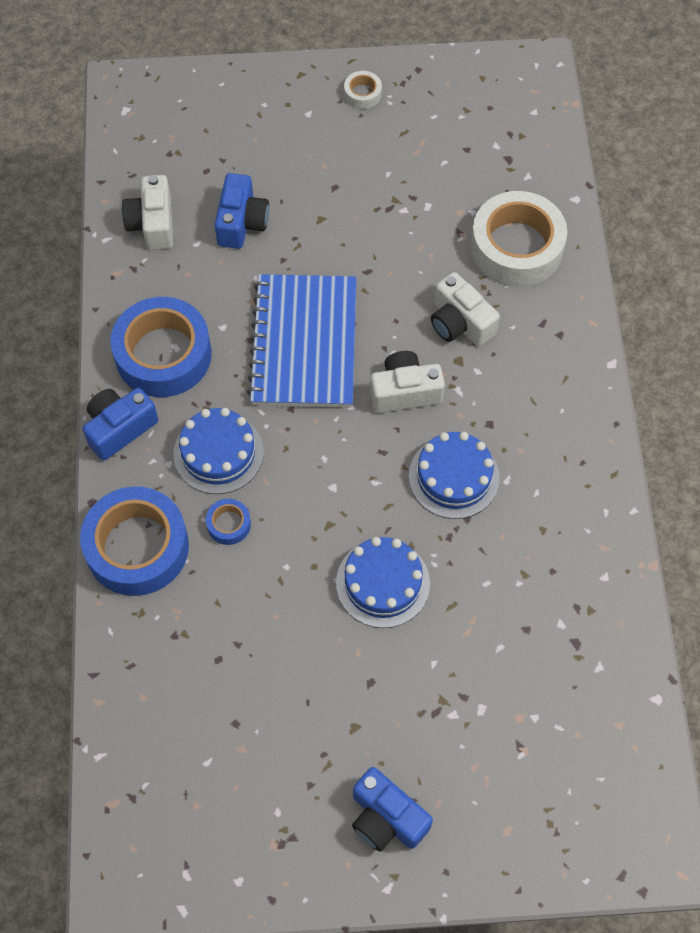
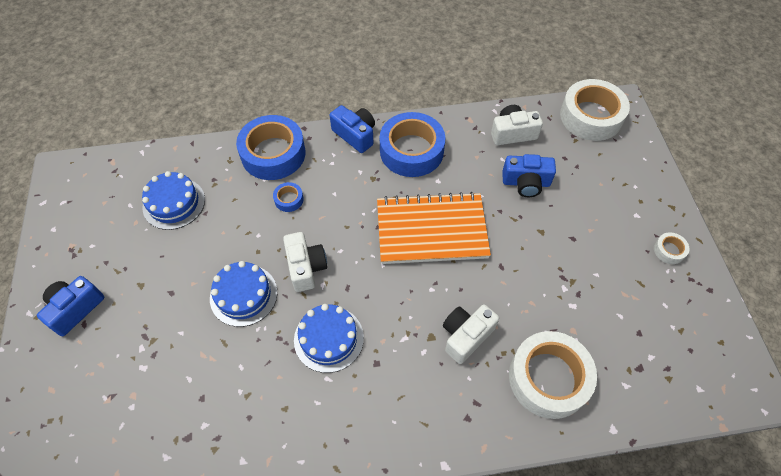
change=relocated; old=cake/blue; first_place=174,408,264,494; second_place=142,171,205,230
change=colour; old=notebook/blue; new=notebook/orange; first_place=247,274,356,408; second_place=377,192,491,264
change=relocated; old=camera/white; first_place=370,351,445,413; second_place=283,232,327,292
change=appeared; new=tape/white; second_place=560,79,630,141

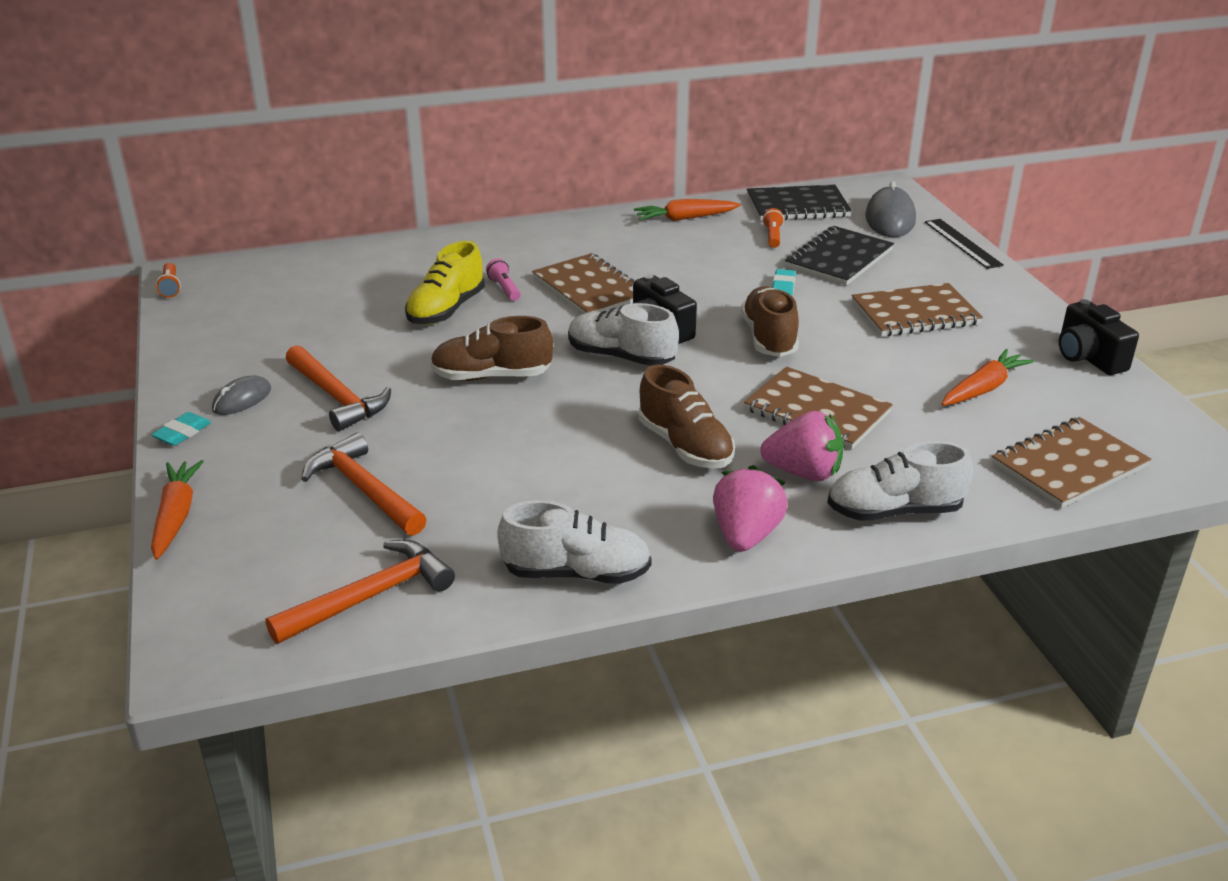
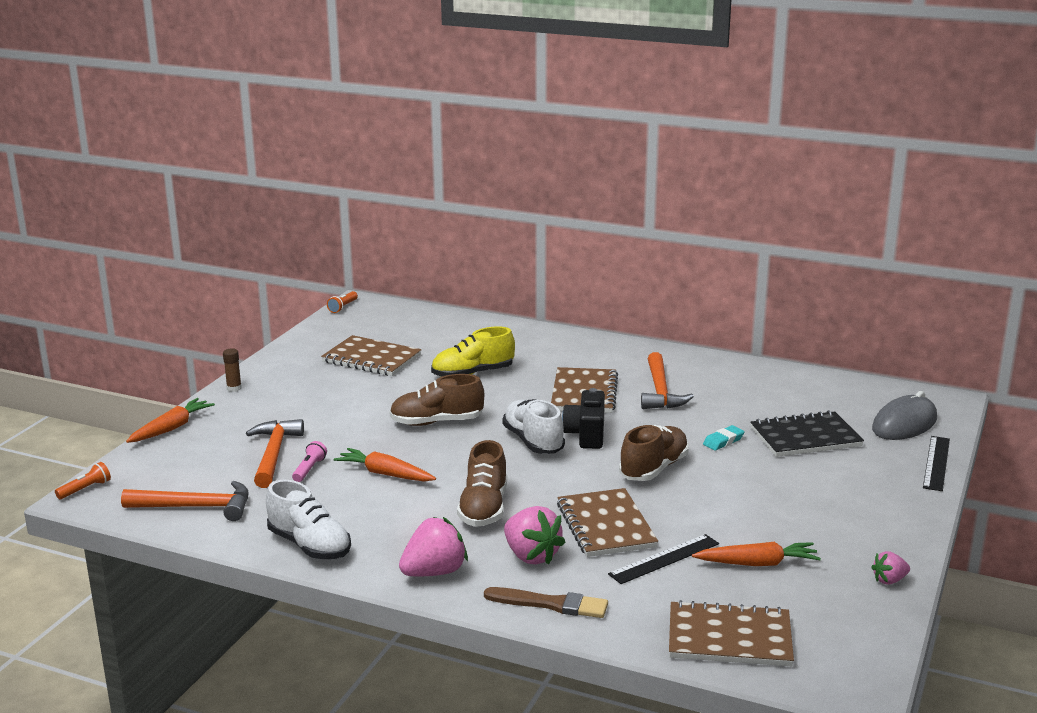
change=exchanged; old=eraser/turquoise; new=glue stick/brown; first_place=151,412,211,446; second_place=223,348,242,392
change=missing; old=mouse/grey; first_place=212,376,271,415
change=relocated; old=hammer/orange; first_place=286,345,391,431; second_place=641,352,694,409
change=spun; old=shoe/brown; first_place=430,316,553,381; second_place=389,374,484,426; degrees=-45
change=relocated; old=flashlight/pink; first_place=486,259,520,301; second_place=292,441,327,482
change=relocated; old=carrot/orange; first_place=634,199,741,221; second_place=334,448,436,482
change=missing; old=notebook/black; first_place=747,185,852,221
change=relocated; old=flashlight/orange; first_place=762,208,784,248; second_place=55,462,111,499
change=exchanged; old=shoe/white; new=brush/brown; first_place=827,441,973,521; second_place=484,587,608,618
change=relocated; old=notebook/brown; first_place=852,283,983,336; second_place=321,335,421,376
change=exchanged; old=camera/black; new=strawberry/pink; first_place=1059,299,1139,375; second_place=871,551,910,585
change=appeared; new=ruler/black; second_place=608,534,719,584

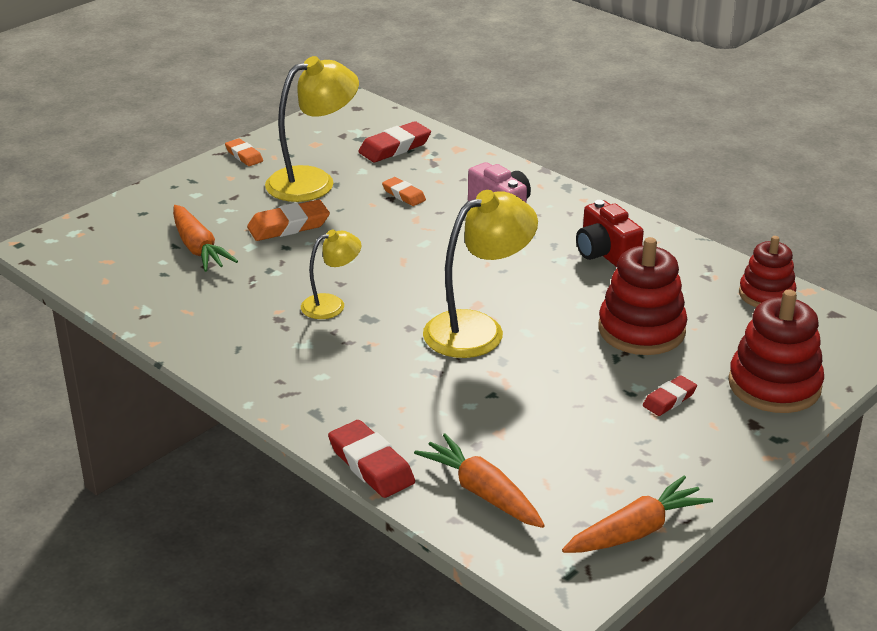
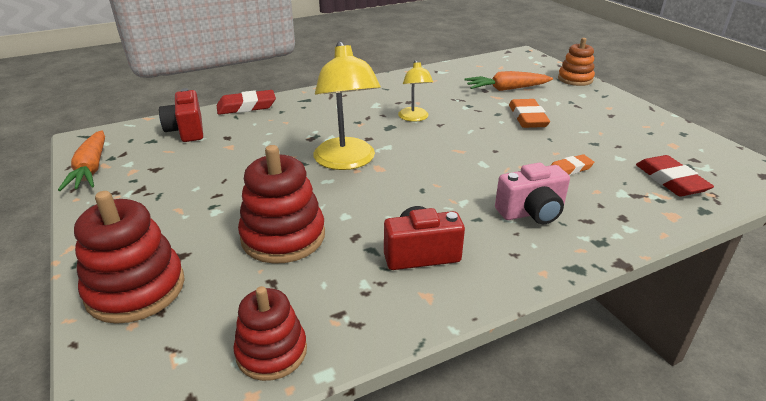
change=missing; old=eraser/orange; first_place=225,138,263,166
change=missing; old=lamp/yellow; first_place=265,56,359,202
change=exchanged; old=carrot/orange; new=camera/red; first_place=414,433,545,528; second_place=159,88,203,142
change=missing; old=eraser/red; first_place=643,375,697,416
change=appeared; new=stacking toy/orange; second_place=558,38,595,86

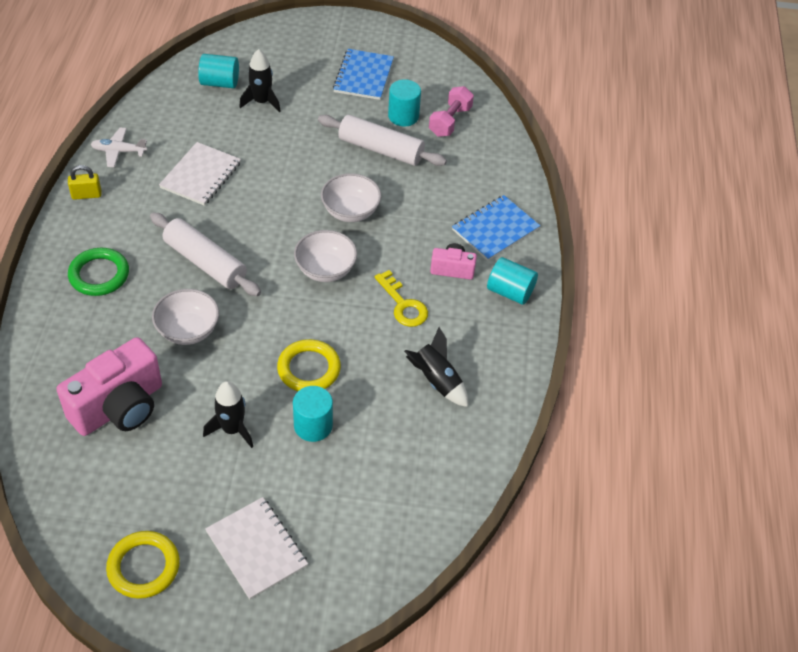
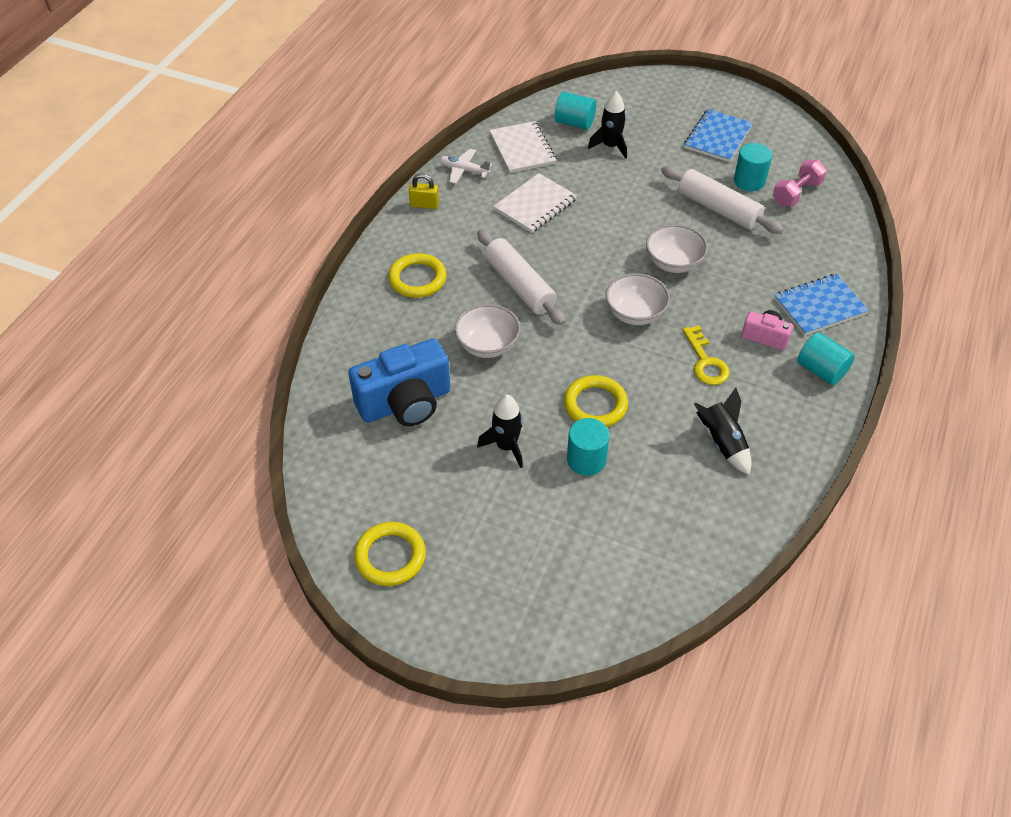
change=colour; old=camera/pink; new=camera/blue; first_place=56,337,162,436; second_place=348,338,450,426
change=colour; old=ring/green; new=ring/yellow; first_place=68,248,129,296; second_place=388,253,447,298
change=relocated; old=notebook/white; first_place=205,497,308,600; second_place=489,121,556,173

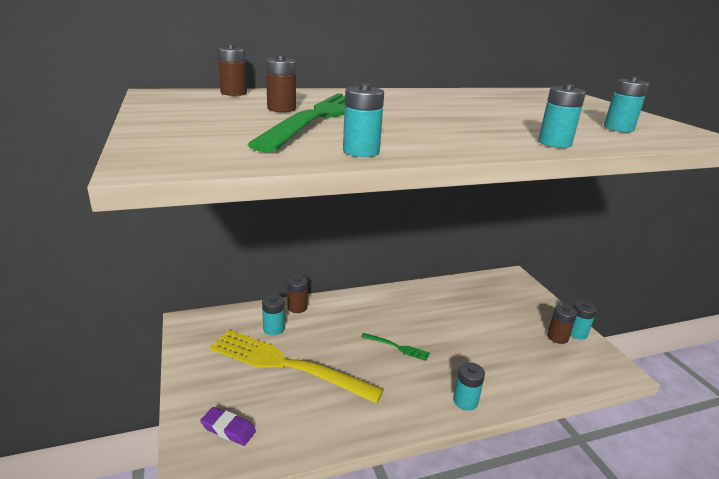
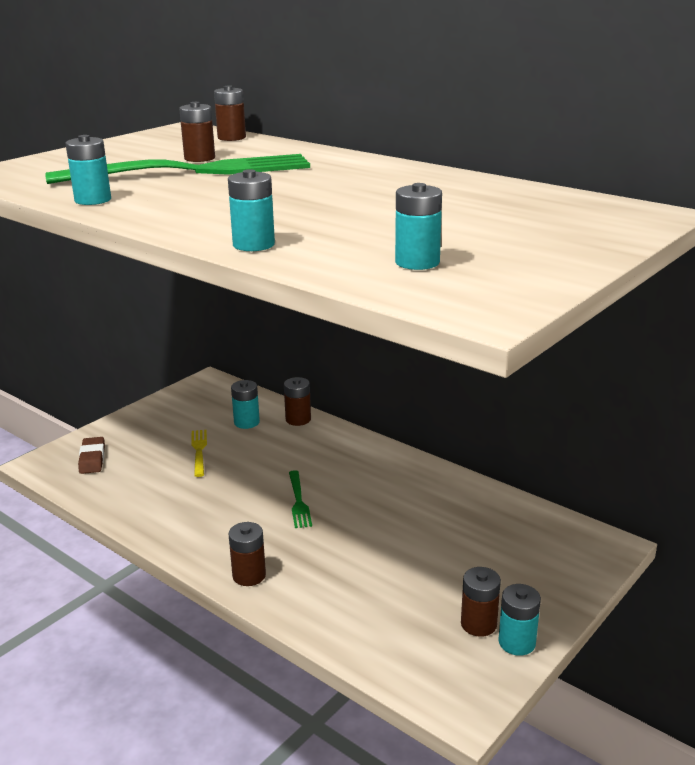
change=colour; old=eraser/purple; new=eraser/brown; first_place=200,407,256,446; second_place=78,437,105,474
change=size; old=fork/yellow; first_place=209,330,384,404; second_place=191,430,207,477; factor=0.41
change=colour; old=battery/turquoise; new=battery/brown; first_place=453,362,485,411; second_place=229,522,266,586

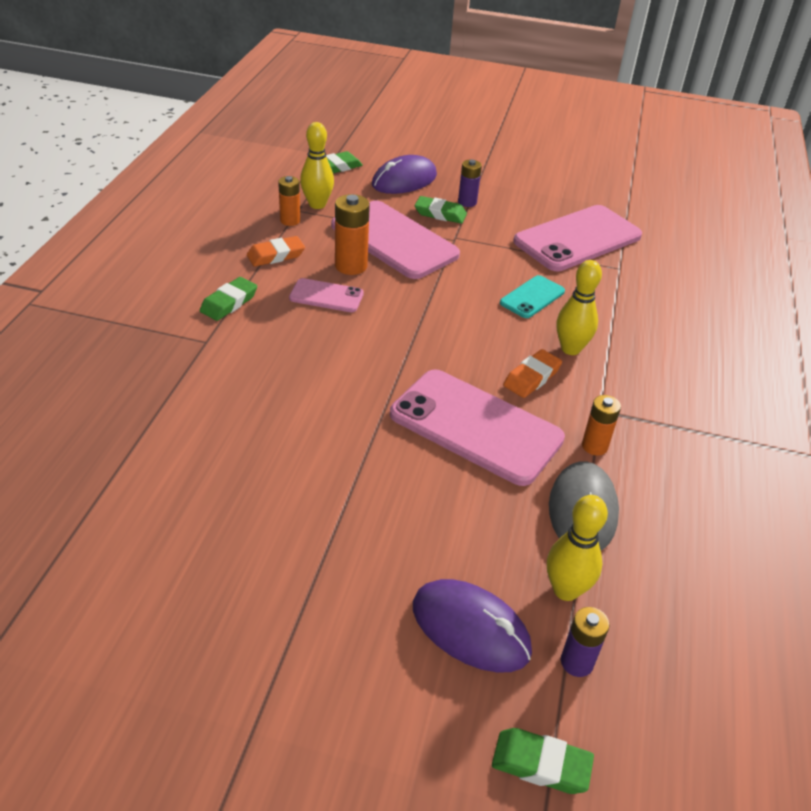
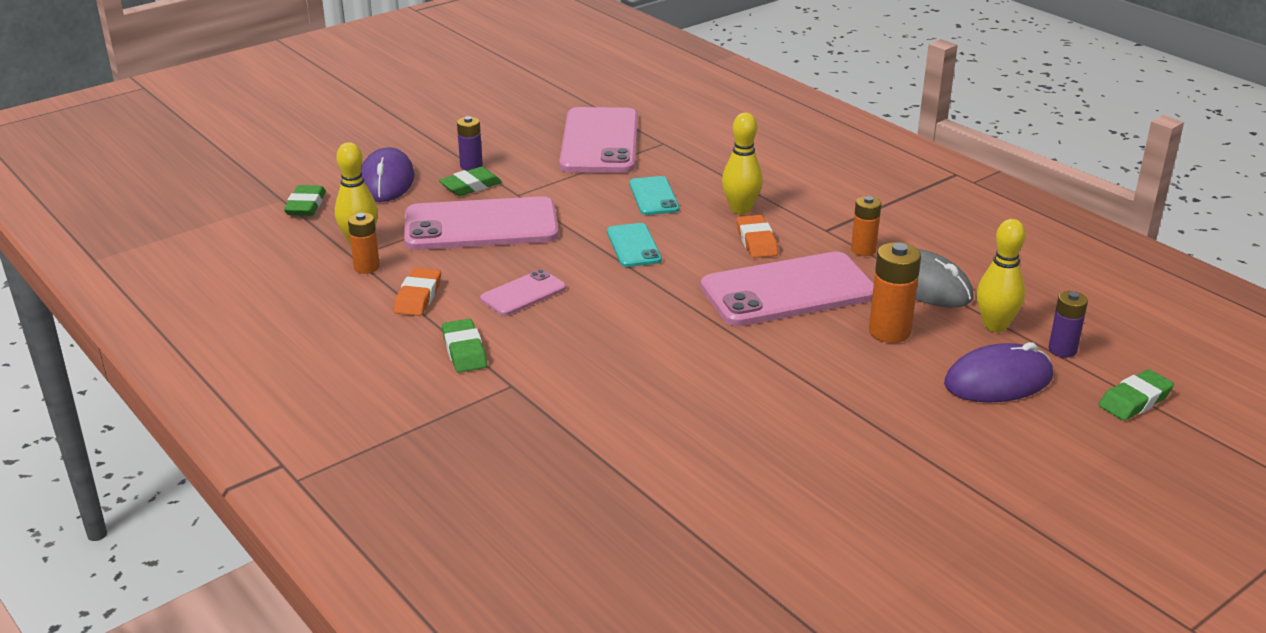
change=relocated; old=battery/orange; first_place=335,194,370,275; second_place=869,242,921,343
change=appeared; new=phone/turquoise; second_place=607,223,662,267

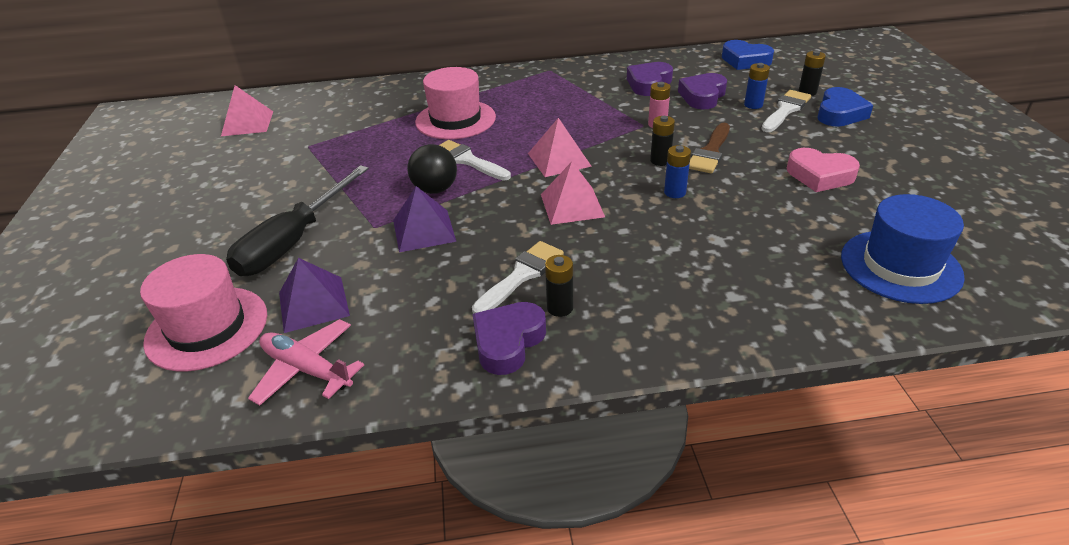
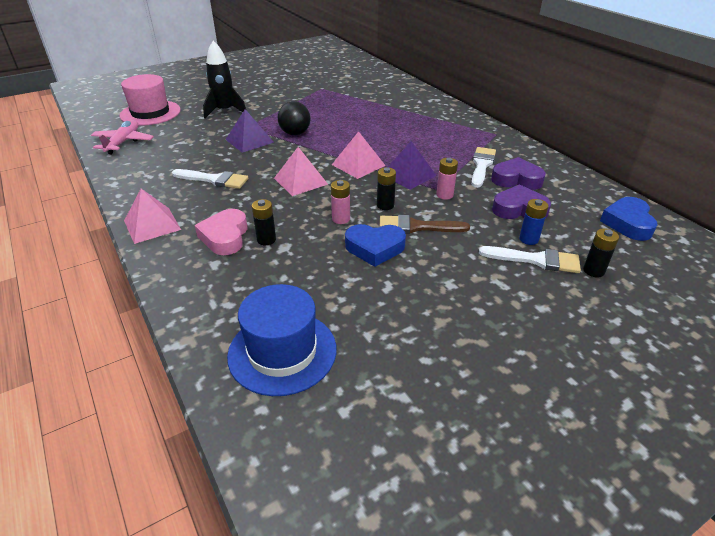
change=relocated; old=pyramid/pink; first_place=221,85,273,136; second_place=124,189,181,244
change=exchanged; old=screwdriver/black; new=rocket/black; first_place=226,165,369,276; second_place=203,41,246,118
change=relocated; old=pyramid/purple; first_place=279,258,350,333; second_place=388,141,437,190
change=missing; old=hat/pink; first_place=415,67,496,139
change=relocated; old=brush/white; first_place=440,140,511,181; second_place=471,147,496,188
change=missing; old=heart/purple; first_place=473,302,546,375
change=relocated; old=battery/black; first_place=545,255,573,317; second_place=252,199,276,245
change=colour; old=battery/blue; new=battery/pink; first_place=664,145,691,198; second_place=331,180,350,224
change=relocated; old=heart/pink; first_place=787,148,860,192; second_place=195,209,248,255
change=relocated; old=heart/blue; first_place=817,87,873,127; second_place=345,224,406,267

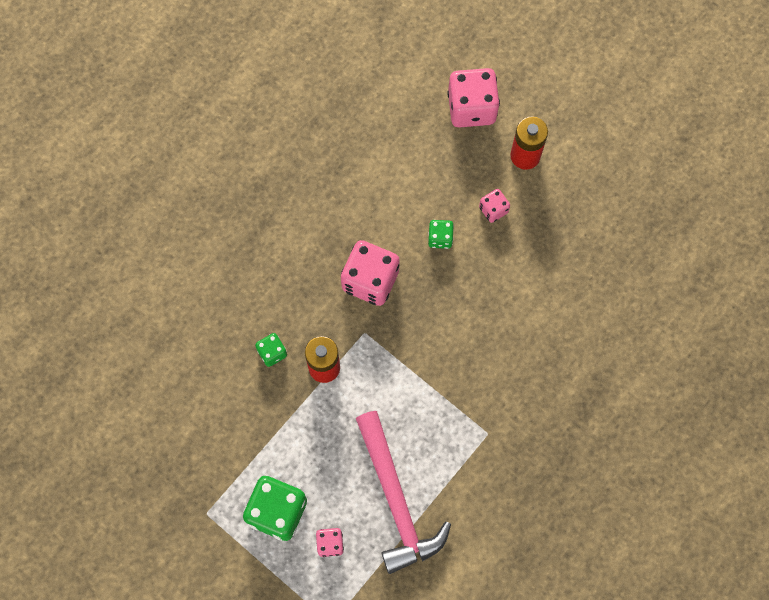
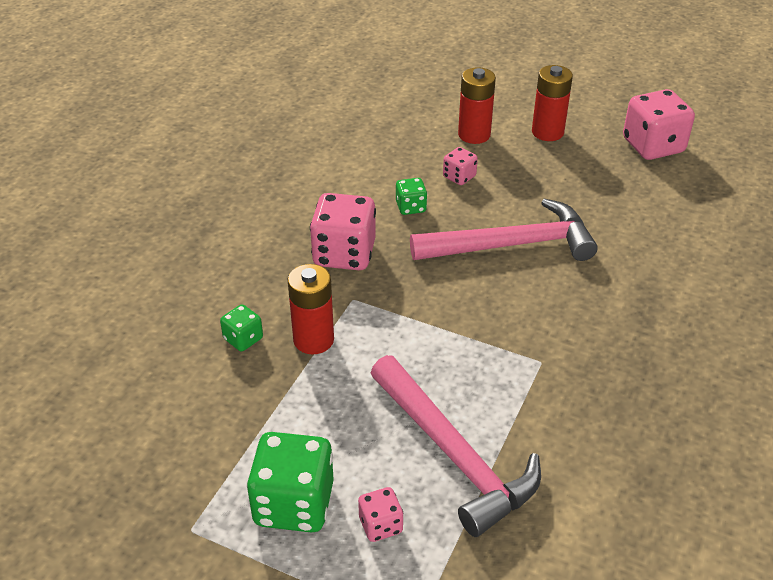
change=relocated; old=dice/pink; first_place=448,68,500,128; second_place=623,89,695,160
change=appeared; new=hammer/pink; second_place=410,199,598,261
change=appeared; new=battery/red; second_place=532,65,573,141

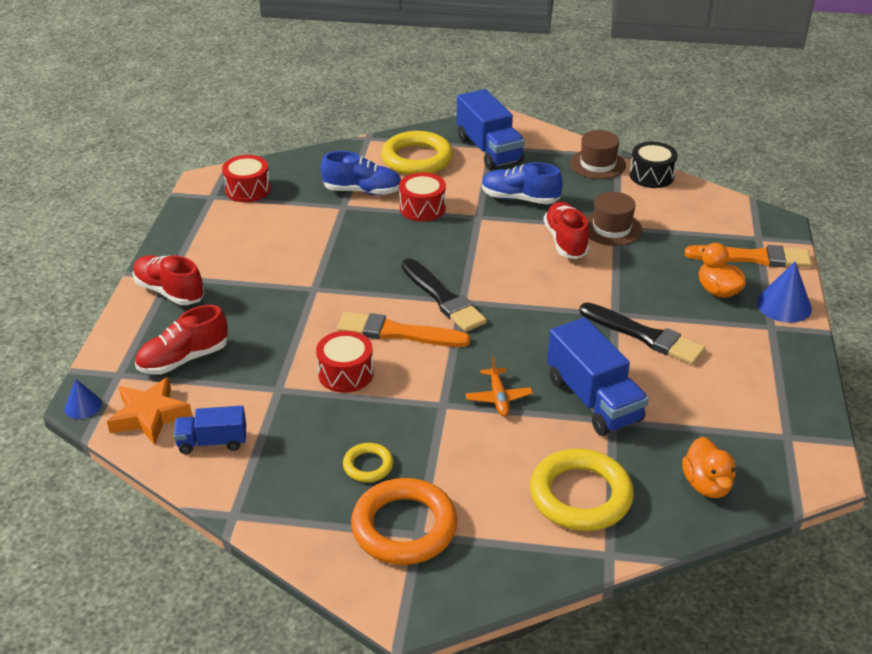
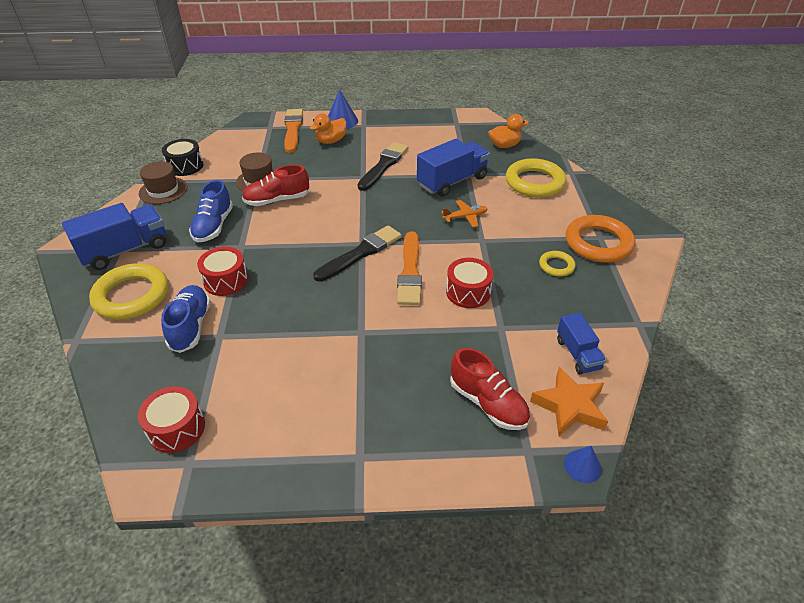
change=missing; old=shoe/red; first_place=133,255,205,305

